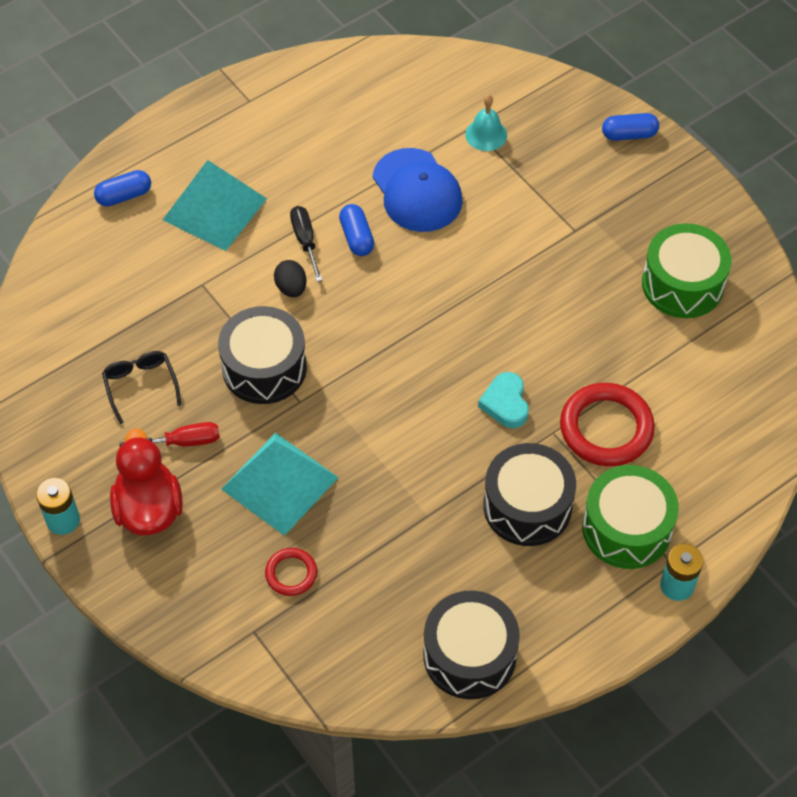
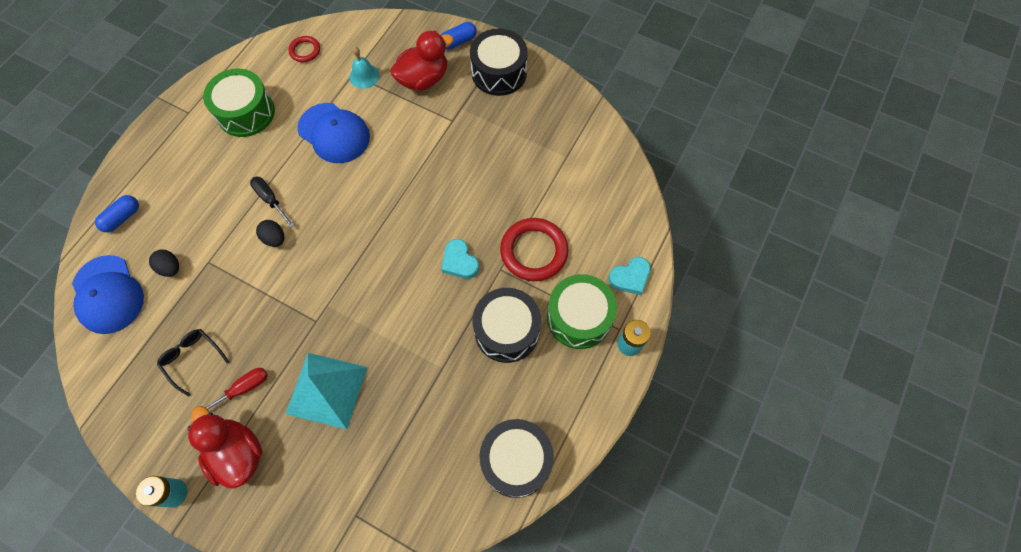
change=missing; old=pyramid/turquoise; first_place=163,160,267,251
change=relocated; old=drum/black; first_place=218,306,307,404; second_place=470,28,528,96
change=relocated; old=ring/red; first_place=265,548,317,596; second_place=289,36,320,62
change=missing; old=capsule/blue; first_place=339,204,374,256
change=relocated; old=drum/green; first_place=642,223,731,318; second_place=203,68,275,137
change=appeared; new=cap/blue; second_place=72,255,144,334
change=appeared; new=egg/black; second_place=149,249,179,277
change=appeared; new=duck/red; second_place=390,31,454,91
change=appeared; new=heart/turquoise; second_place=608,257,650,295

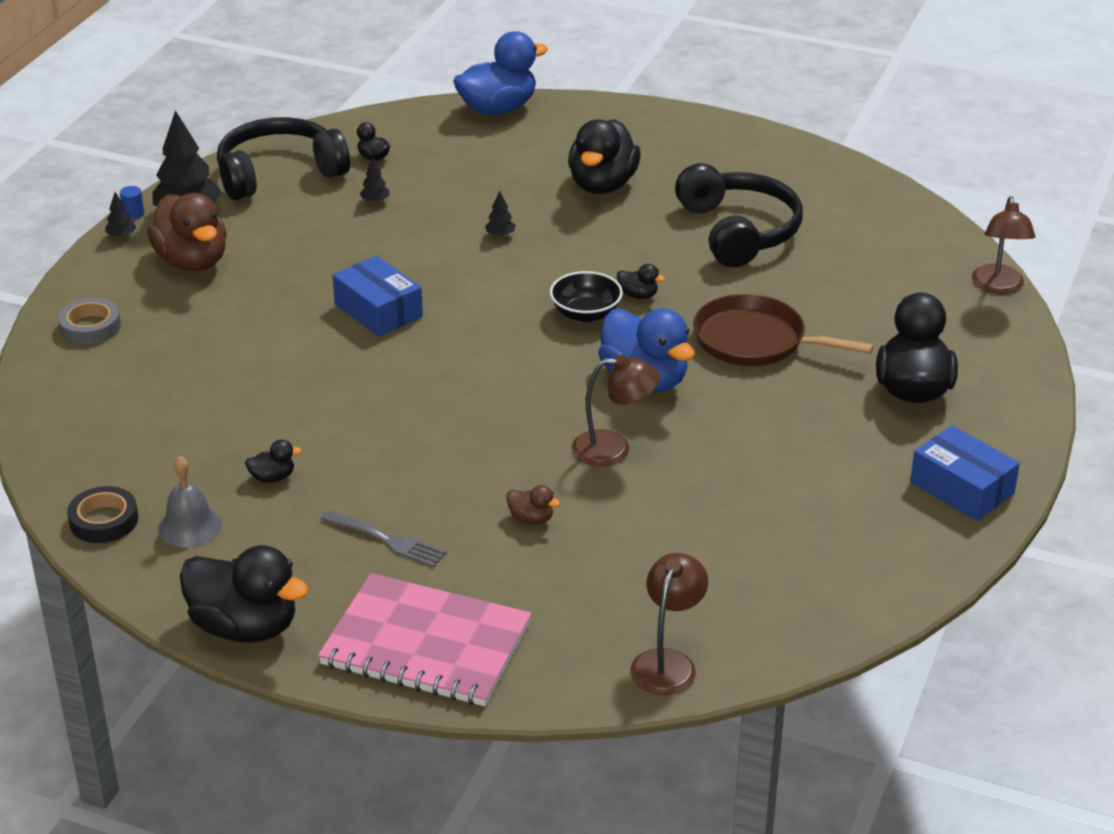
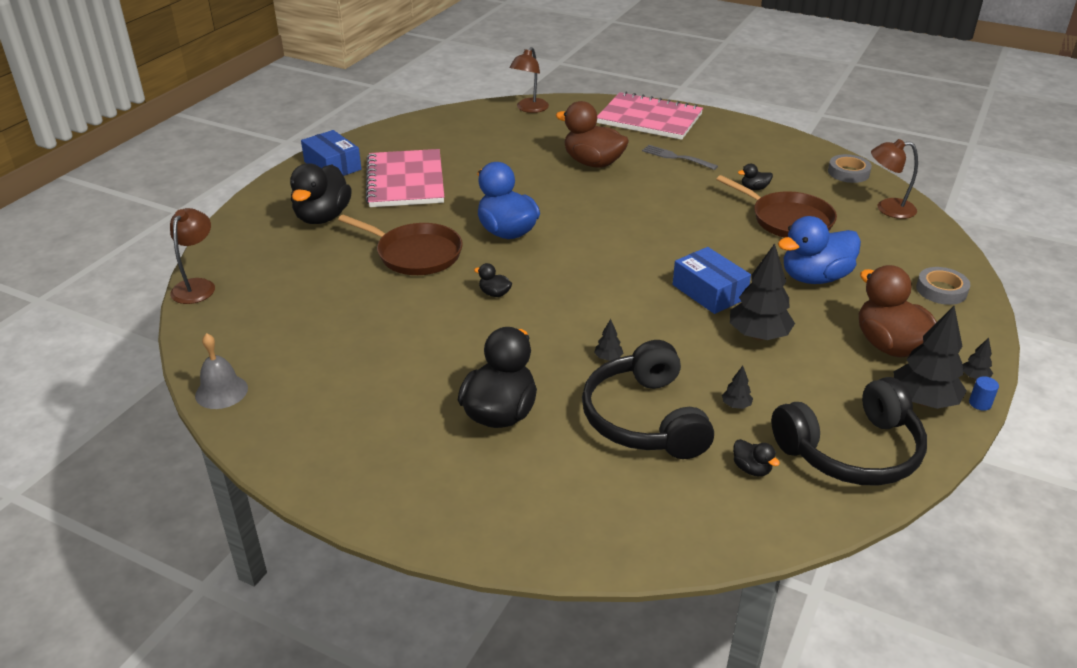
change=colour; old=tape/black; new=tape/grey; first_place=67,486,138,543; second_place=828,154,872,183
change=relocated; old=bell/grey; first_place=158,456,222,548; second_place=195,333,248,409
change=missing; old=duck/black; first_place=180,545,309,643
change=relocated; old=duck/blue; first_place=453,31,548,115; second_place=778,216,861,284
change=size; old=duck/brown; first_place=506,485,560,524; second_place=556,101,629,168; factor=2.31
change=missing; old=bowl/black; first_place=550,271,623,322
change=relocated; old=lamp/brown; first_place=572,355,660,466; second_place=871,139,918,219
change=relocated; old=headphones/black; first_place=675,163,803,267; second_place=582,340,714,459
change=appeared; new=notebook/pink; second_place=365,149,444,207
change=appeared; new=pan/brown; second_place=716,175,837,238
change=appeared; new=tree/black; second_place=730,243,795,340

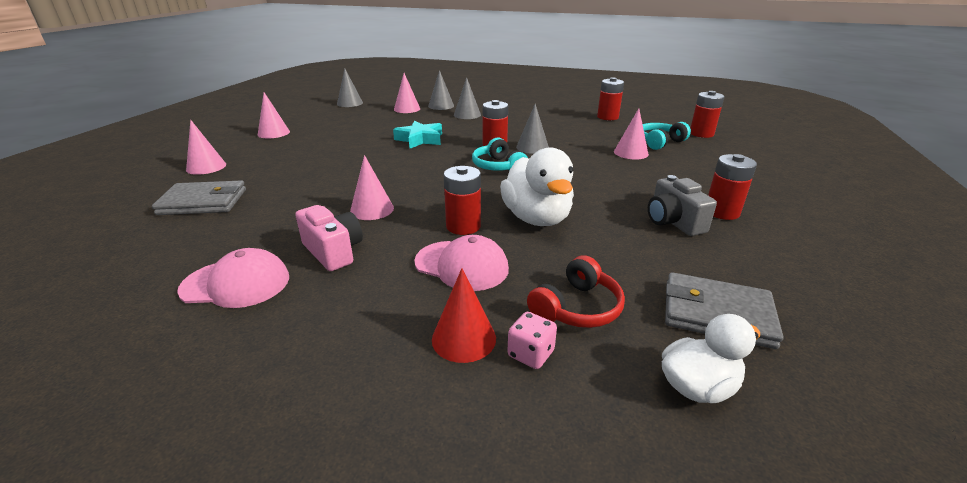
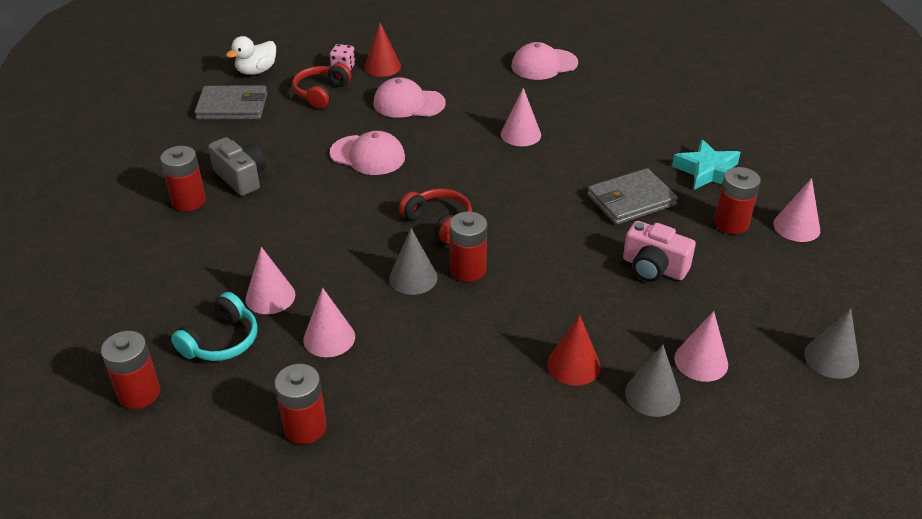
change=relocated; old=wallet/grey; first_place=152,180,246,215; second_place=587,168,678,225
change=relocated; old=cone/pink; first_place=186,120,226,175; second_place=303,288,355,357
change=relocated; old=camera/pink; first_place=295,205,363,271; second_place=623,221,696,282
change=relocated; old=star/turquoise; first_place=393,121,442,148; second_place=672,139,741,190
change=relocated; old=battery/red; first_place=444,166,481,235; second_place=714,167,761,234
change=colour; old=cone/grey; new=cone/red; first_place=454,77,481,119; second_place=547,315,600,386
change=colour; old=headphones/turquoise; new=headphones/red; first_place=472,138,528,171; second_place=399,188,472,244
change=exchanged; old=duck/white; new=cap/pink; first_place=500,147,574,226; second_place=330,131,405,175

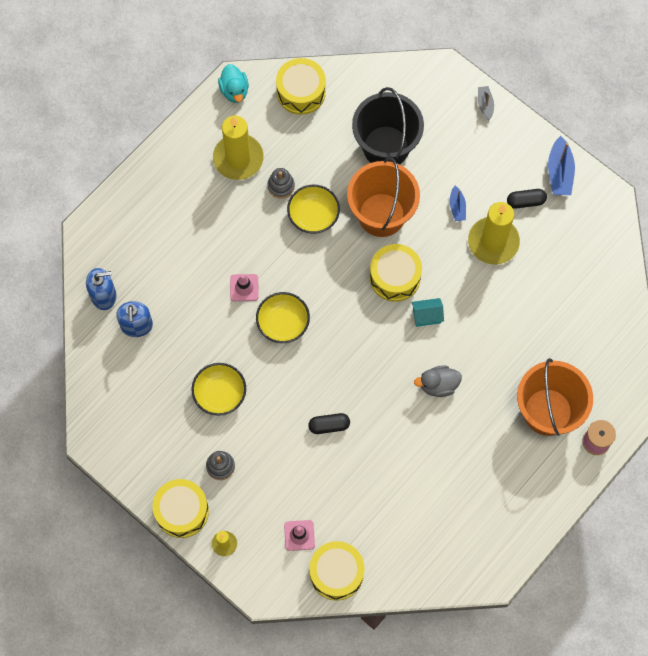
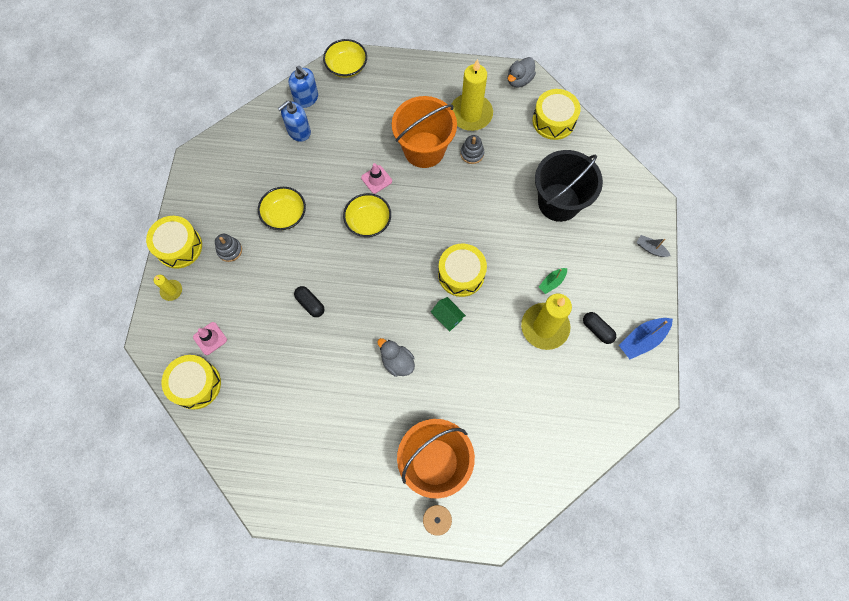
change=colour; old=duck/turquoise; new=duck/grey; first_place=218,64,249,103; second_place=508,57,536,87
change=relocated; old=bowl/yellow; first_place=287,185,340,234; second_place=323,39,367,78
change=relocated; old=bucket/orange; first_place=347,157,420,237; second_place=392,96,457,168
change=colour; old=house/turquoise; new=house/green; first_place=412,298,444,327; second_place=431,297,466,332
change=colour; old=boat/blue; new=boat/green; first_place=450,186,466,221; second_place=539,268,567,294
change=spun; old=boat/grey; first_place=478,86,494,120; second_place=637,235,670,257; degrees=-105

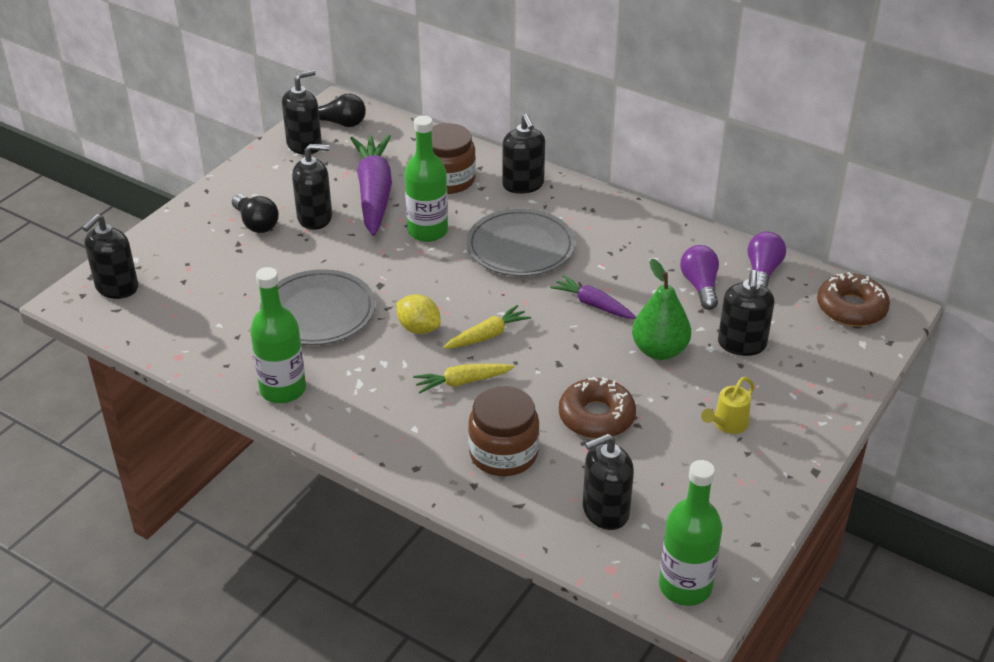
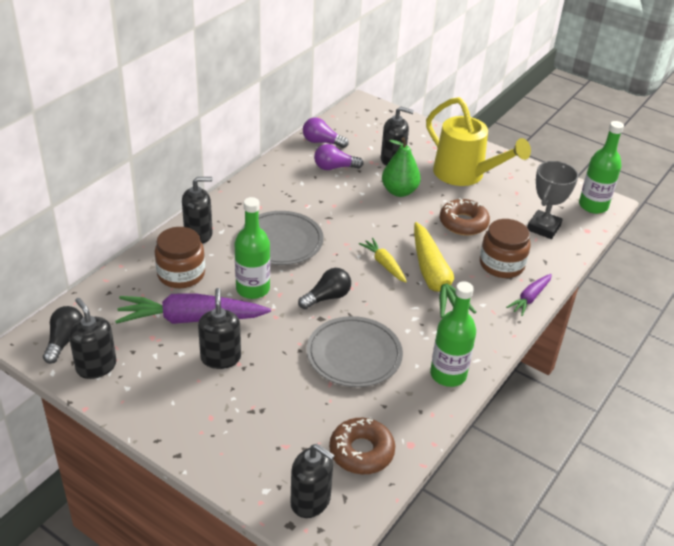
change=relocated; old=light bulb/black; first_place=232,194,279,233; second_place=298,268,351,309
change=missing; old=lemon/yellow; first_place=396,294,441,334
change=size; old=carrot/yellow; first_place=413,364,514,394; second_place=414,222,476,318; factor=1.95
change=relocated; old=carrot/purple; first_place=550,275,636,319; second_place=506,274,552,316
change=exchanged; old=soap dispenser/black; new=trophy/grey; first_place=583,434,634,530; second_place=527,161,578,239
change=size; old=watering can/yellow; first_place=701,377,754,434; second_place=426,97,531,186; factor=2.4
change=relocated; old=donut/brown; first_place=817,272,890,327; second_place=329,418,395,474

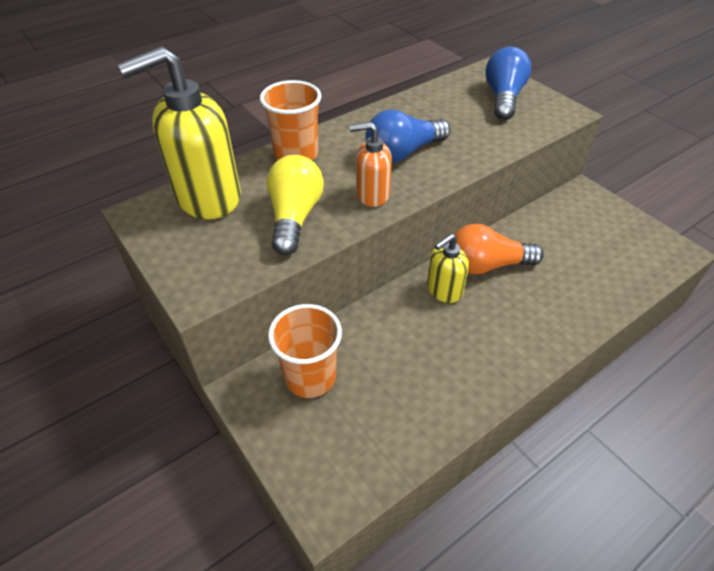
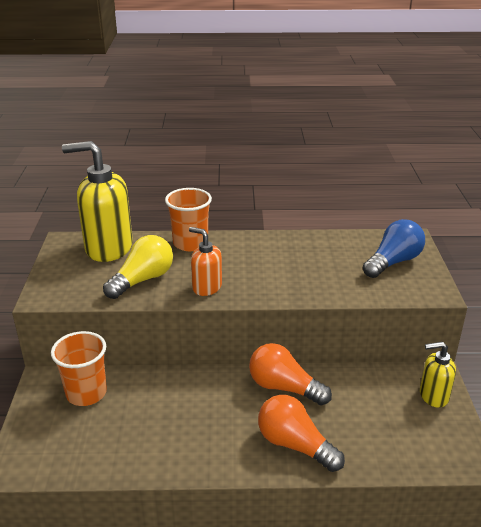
change=missing; old=light bulb/blue; first_place=365,109,450,163
change=relocated; old=soap dispenser/yellow; first_place=427,234,469,303; second_place=420,342,456,408
change=appeared; new=light bulb/orange; second_place=258,395,345,472

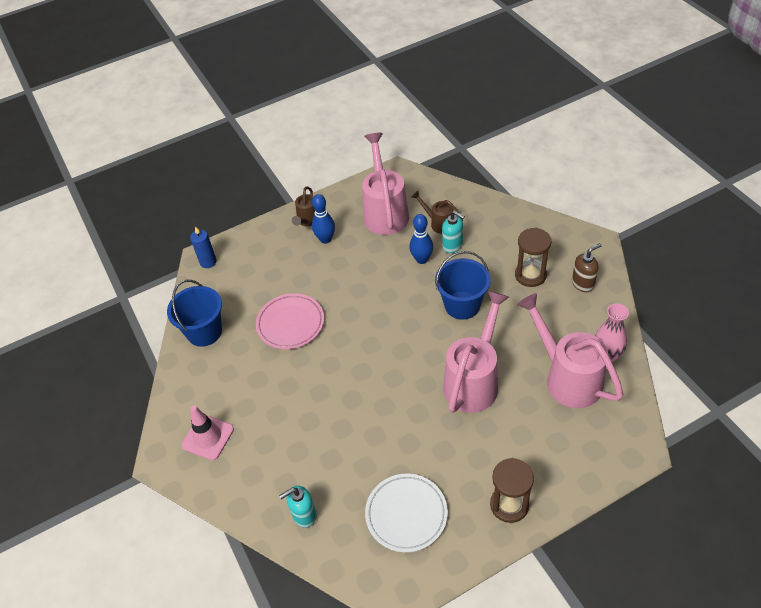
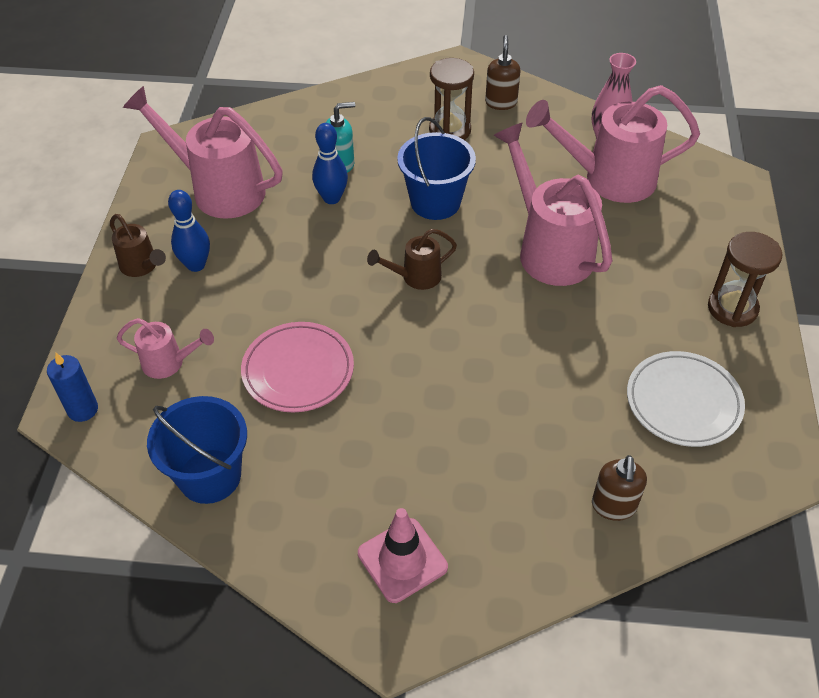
change=colour; old=soap dispenser/turquoise; new=soap dispenser/brown; first_place=279,486,317,528; second_place=592,455,647,521
change=relocated; old=watering can/brown; first_place=411,191,463,234; second_place=367,229,457,290
change=appeared; new=watering can/pink; second_place=117,318,214,379

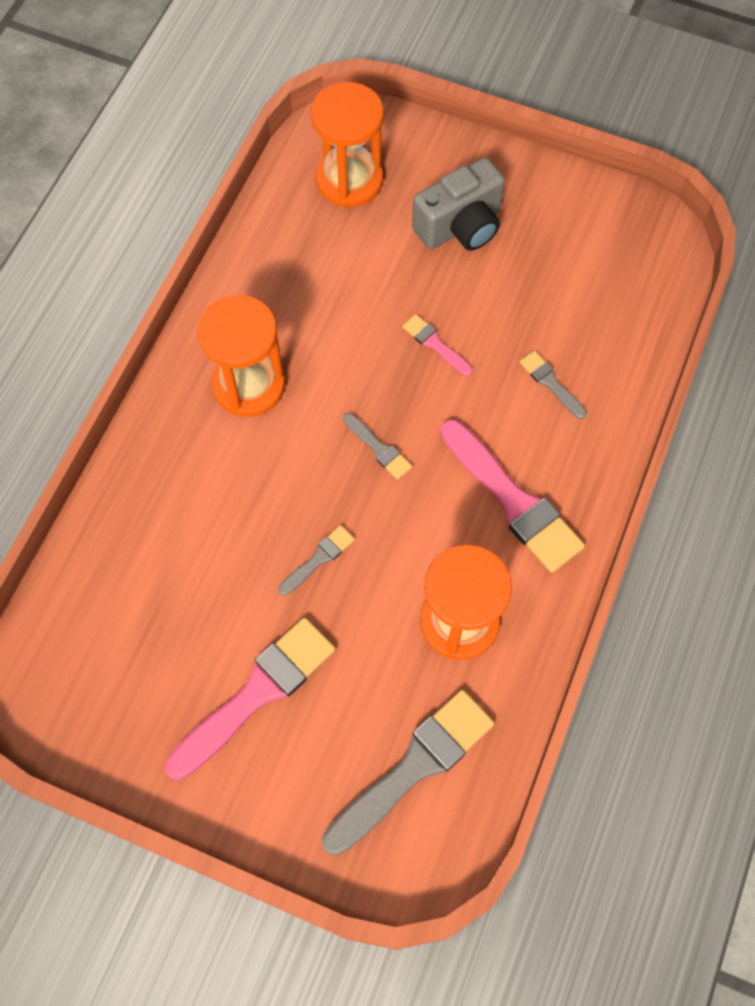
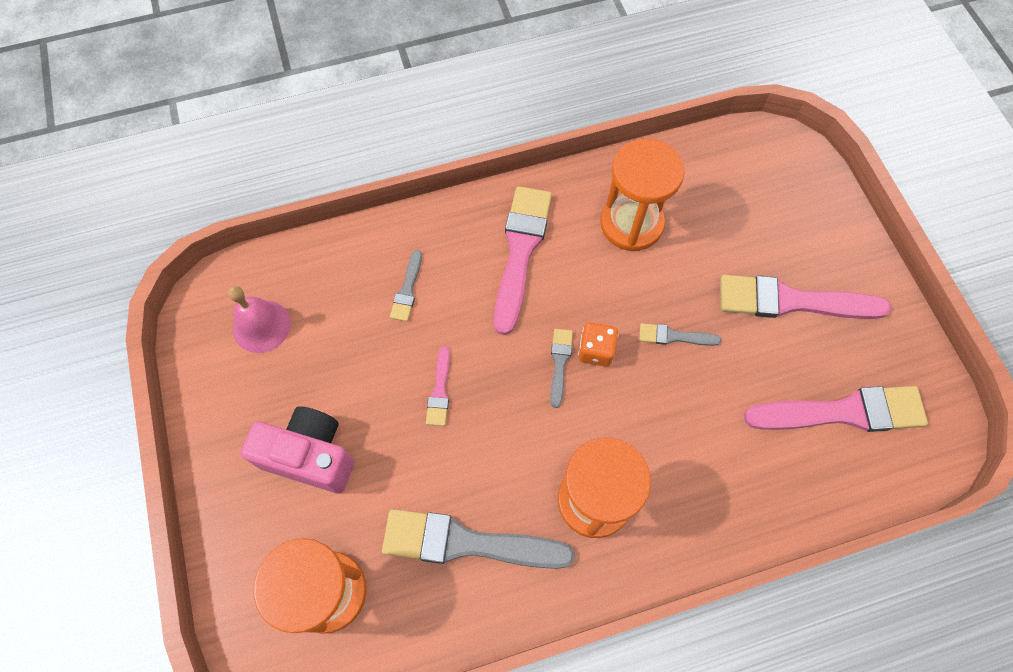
change=relocated; old=brush/grey; first_place=322,690,495,855; second_place=382,509,575,569
change=colour; old=camera/grey; new=camera/pink; first_place=412,158,505,251; second_place=241,406,354,493
change=appeared; new=bell/pink; second_place=228,286,291,353
change=appeared; new=dice/orange; second_place=578,322,618,367
change=appeared; new=brush/pink; second_place=744,386,928,432

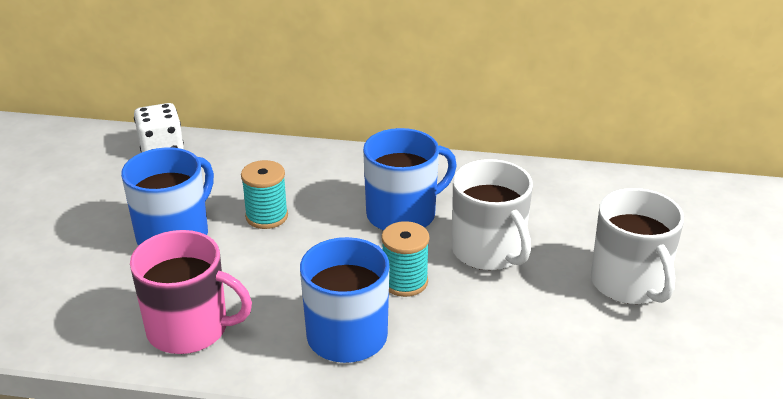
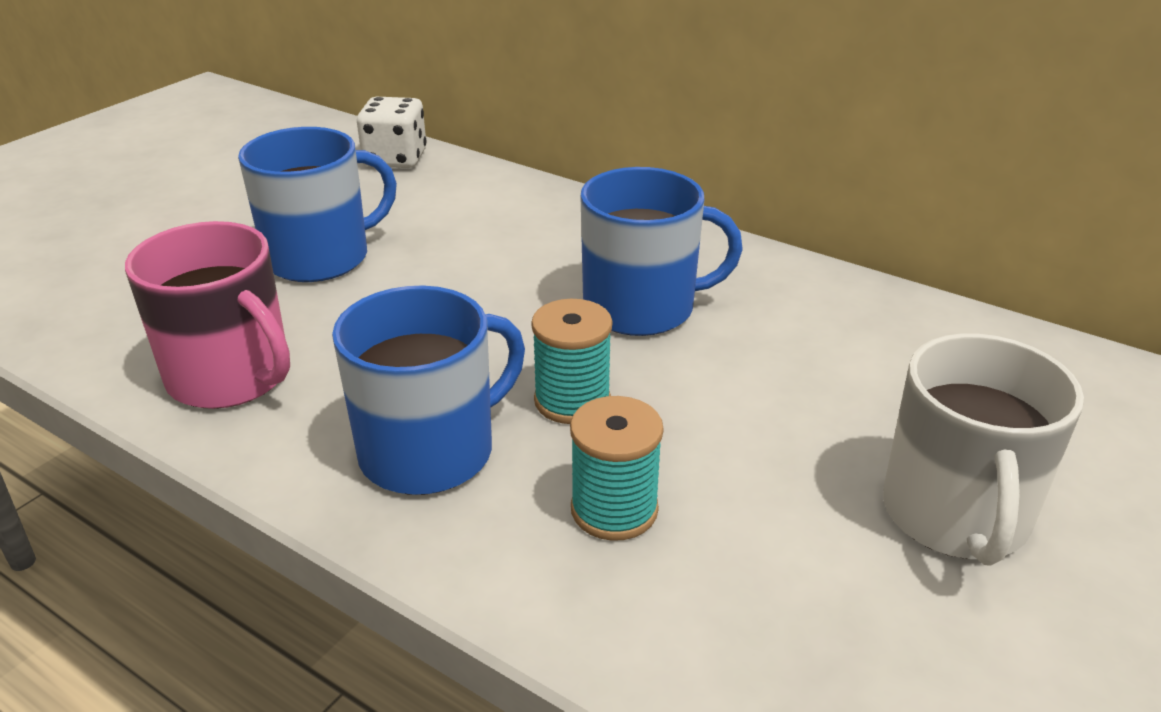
change=relocated; old=spool/turquoise; first_place=241,160,288,229; second_place=570,396,664,541
change=missing; old=mug/white; first_place=452,159,533,270

